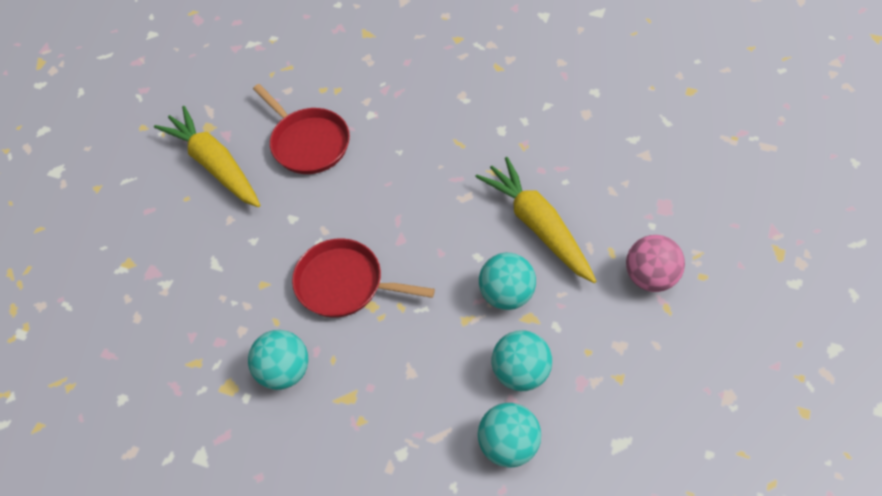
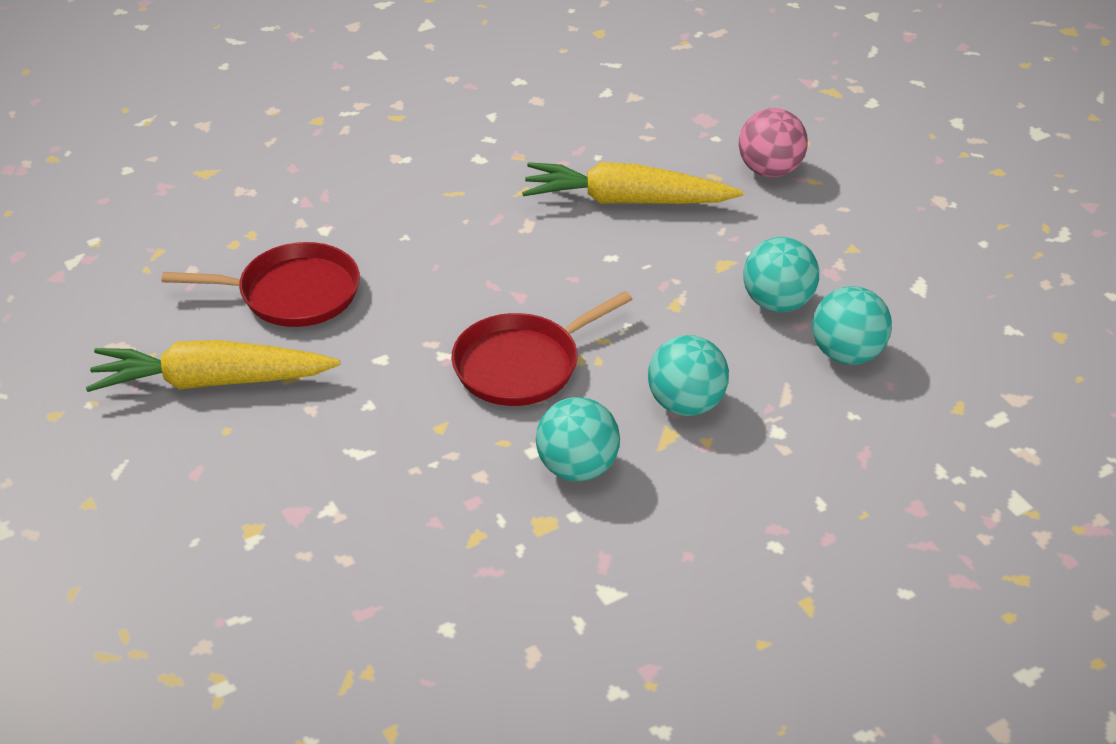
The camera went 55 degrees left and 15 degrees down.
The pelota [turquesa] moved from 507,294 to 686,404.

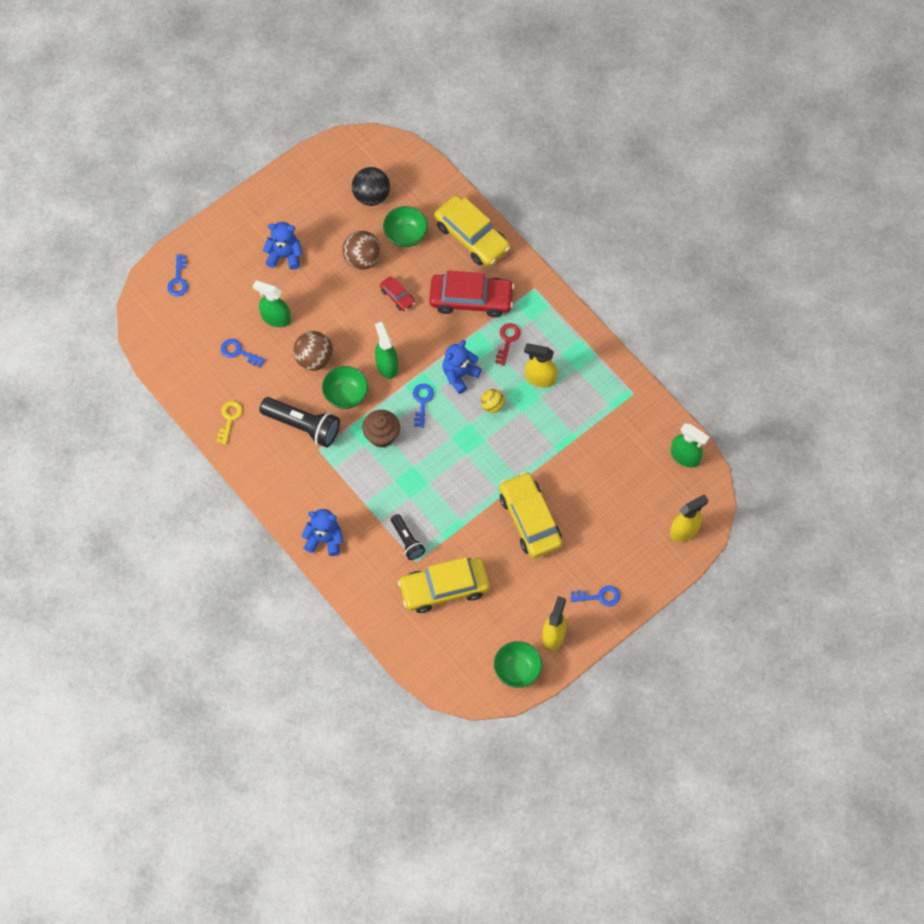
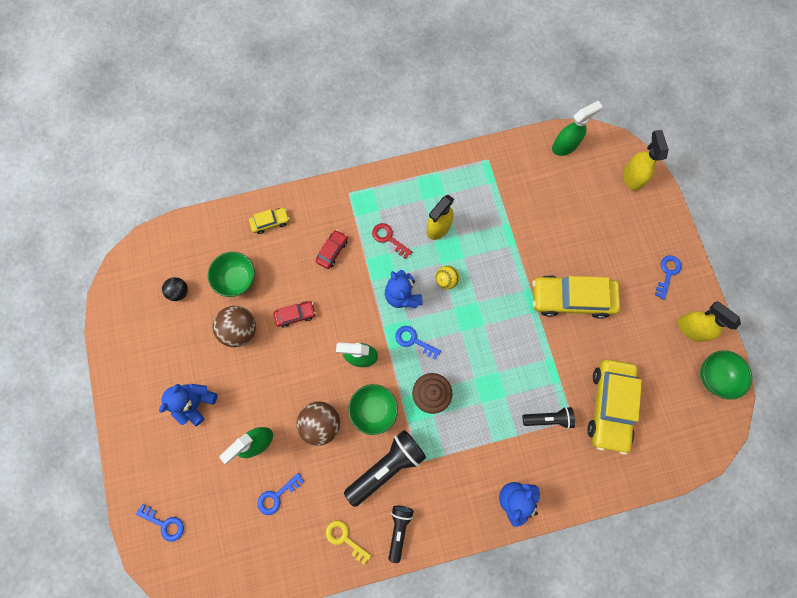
The camera went 65 degrees left and 10 degrees up.
The pelota [negro] at 371,196 changed to 0.59 times the size.
The coche [rojo] at 471,299 changed to 0.48 times the size.
The coche [amarillo] at 472,236 changed to 0.48 times the size.
The lámpara de mano [negro] at 399,529 appeared.

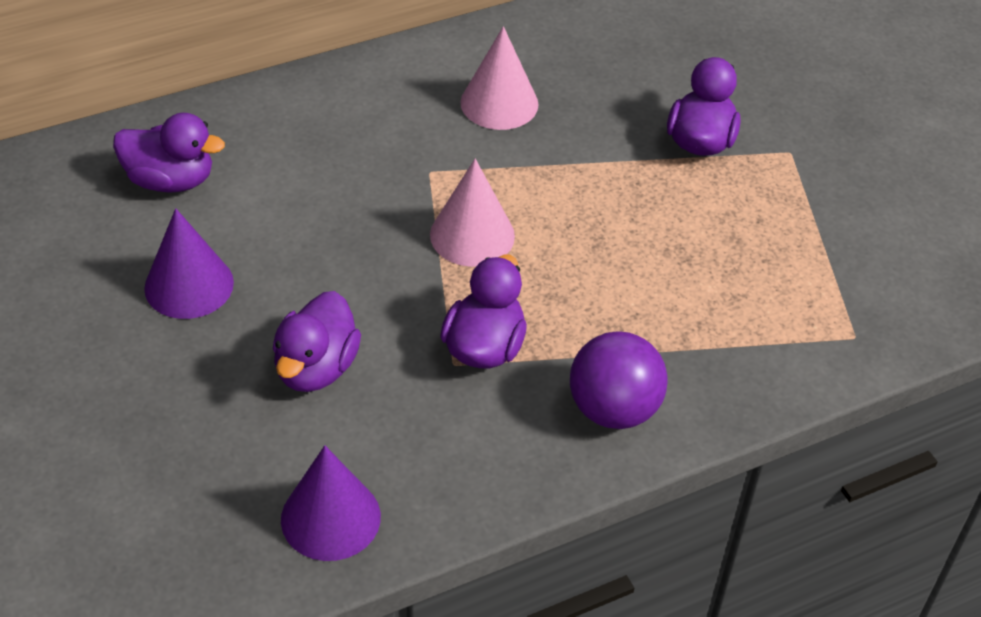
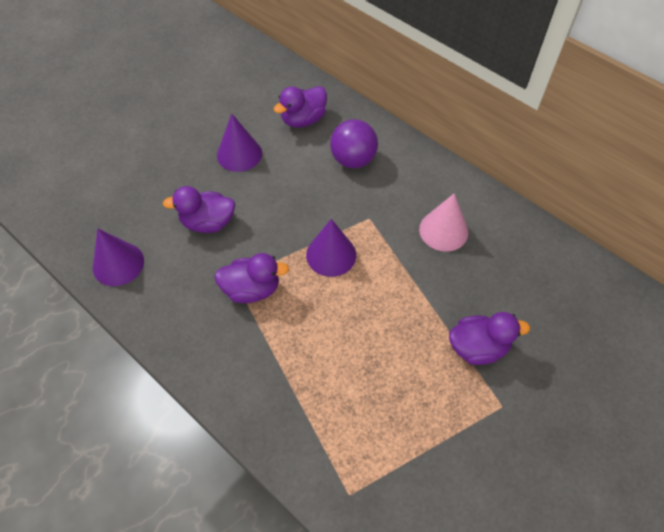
The camera went 70 degrees right and 10 degrees up.
The pato [morado] at 170,180 turned 60 degrees clockwise.
The cono [rosa] at 472,235 became the cono [morado] at 331,255.
The pelota [morado] moved from 613,409 to 353,160.

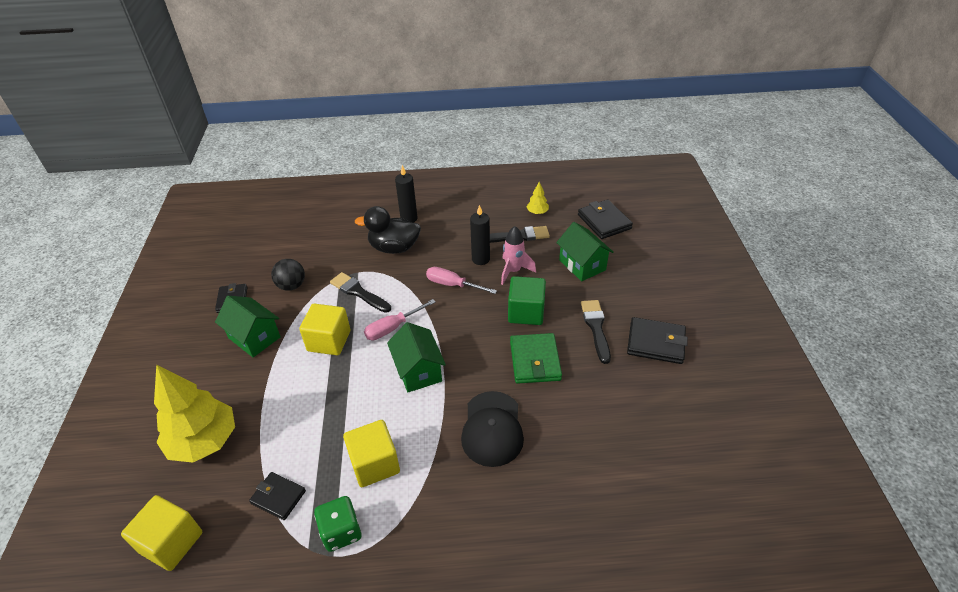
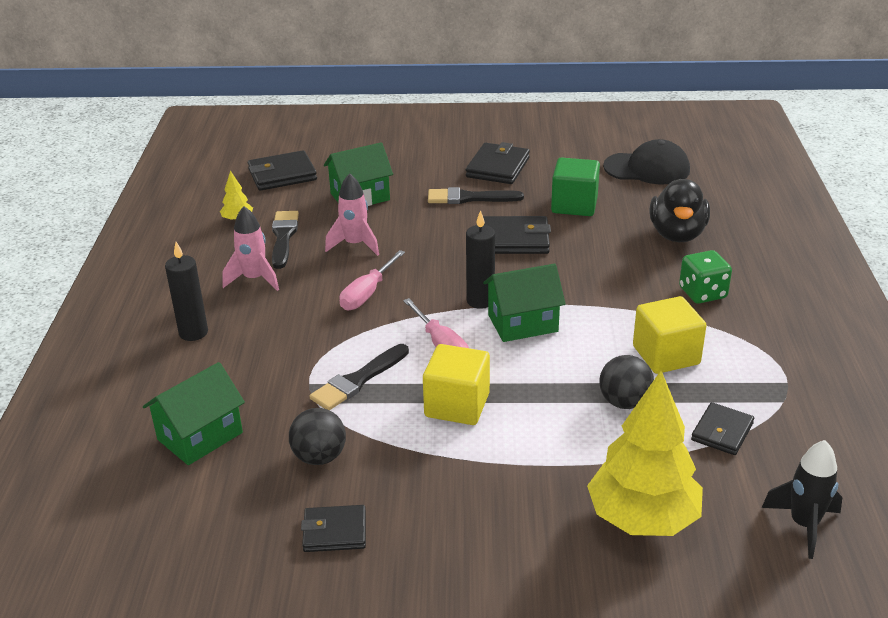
The camera went 85 degrees left and 10 degrees down.
The cubo [amarillo] at 171,542 was replaced by the cohete [negro] at 803,525.
The casa [verde] moved from 254,337 to 200,436.
The dado [verde] moved from 341,531 to 702,293.
The pato [negro] moved from 394,248 to 677,234.
The gorra [negro] moved from 492,429 to 647,169.
The vela [negro] moved from 480,259 to 480,301.
The cubo [verde] moved from 526,312 to 574,205.
The cartera [verde] at 535,361 became the cartera [negro] at 515,240.
The cohete [rosa] at 254,279 appeared.
The pelota [negro] at 624,402 appeared.

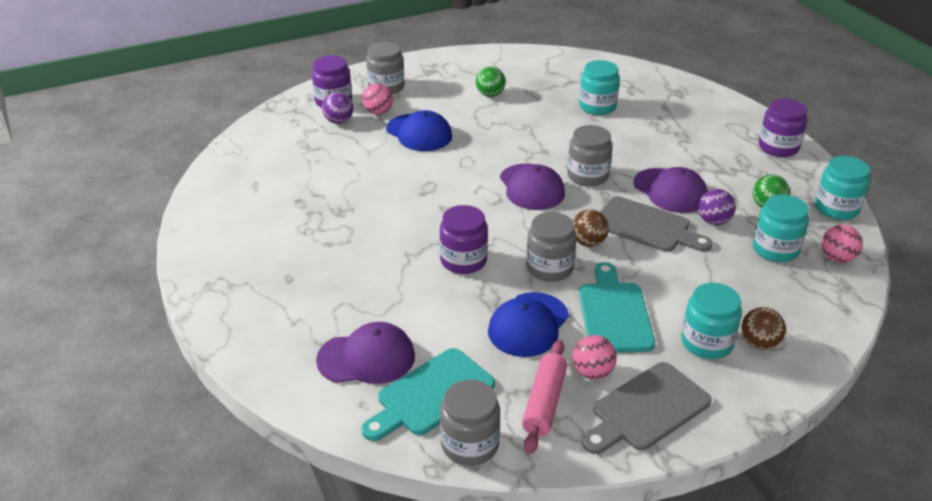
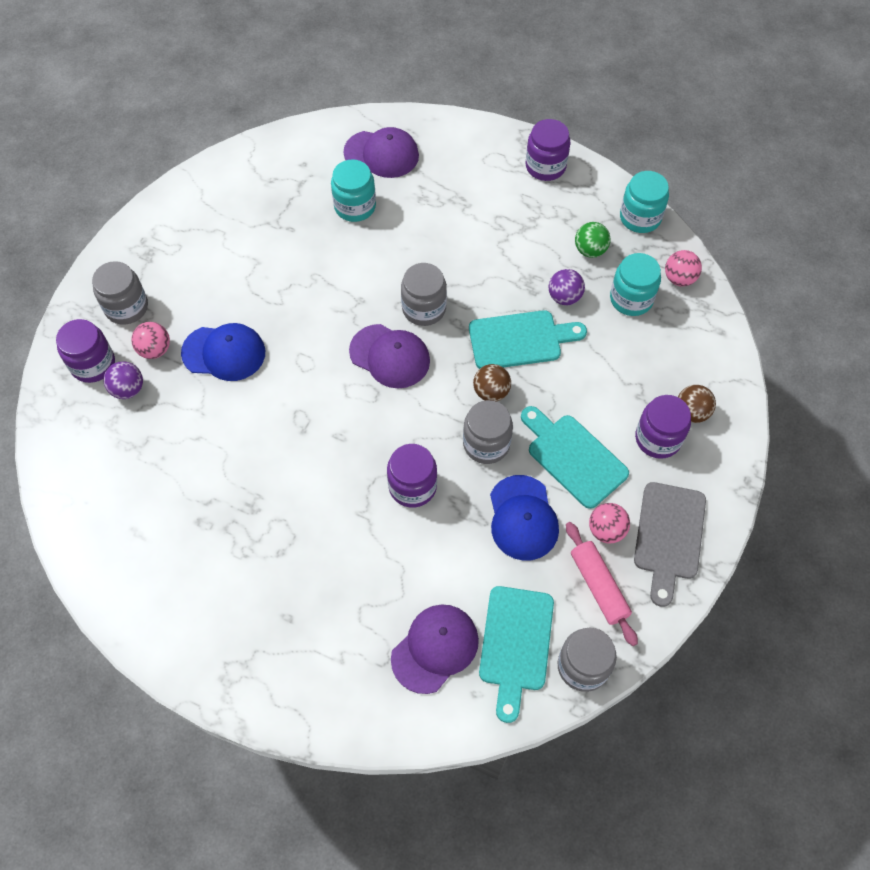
The camera went 40 degrees left and 25 degrees up.
The pelota [verde] at 490,95 disappeared.
The tabla de cortar [gris] at 646,226 became the tabla de cortar [turquesa] at 520,340.
The gorra [morado] moved from 670,191 to 381,154.
The tarro [turquesa] at 706,342 became the tarro [morado] at 658,438.

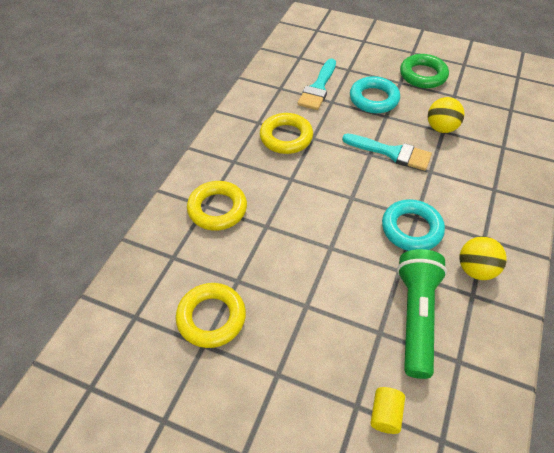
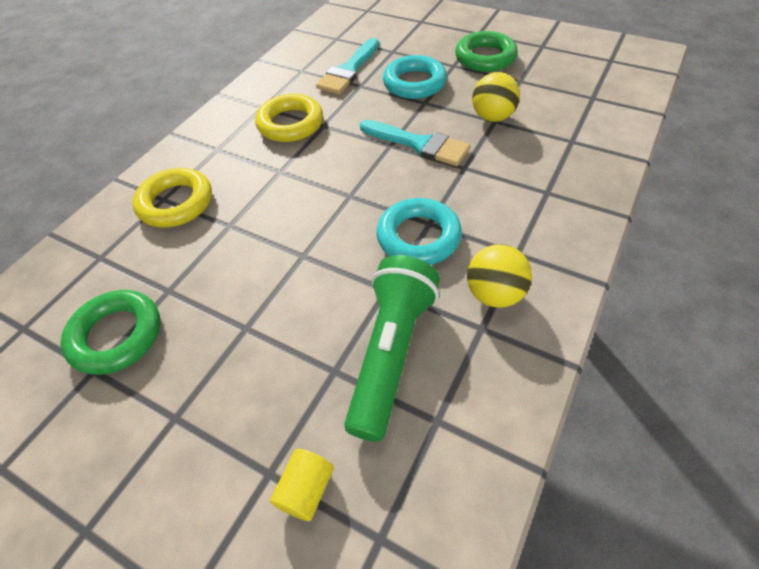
The camera went 10 degrees right and 0 degrees up.
The anillo [amarillo] at 211,318 became the anillo [verde] at 116,335.

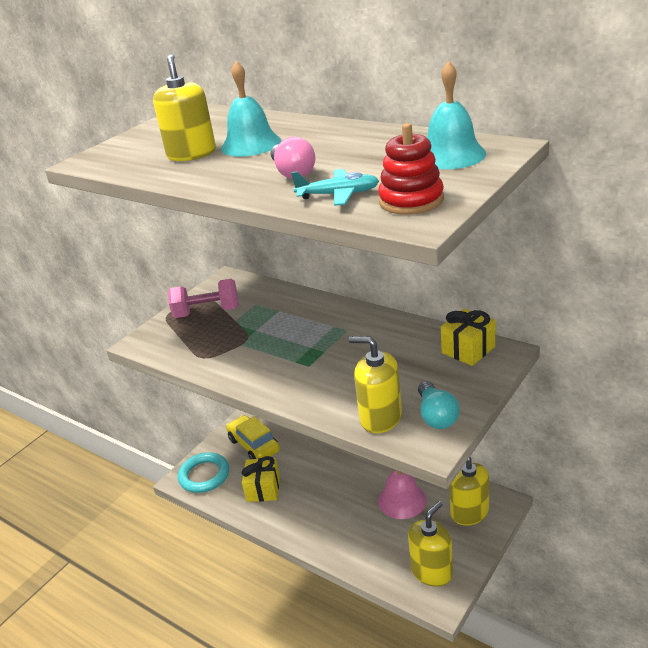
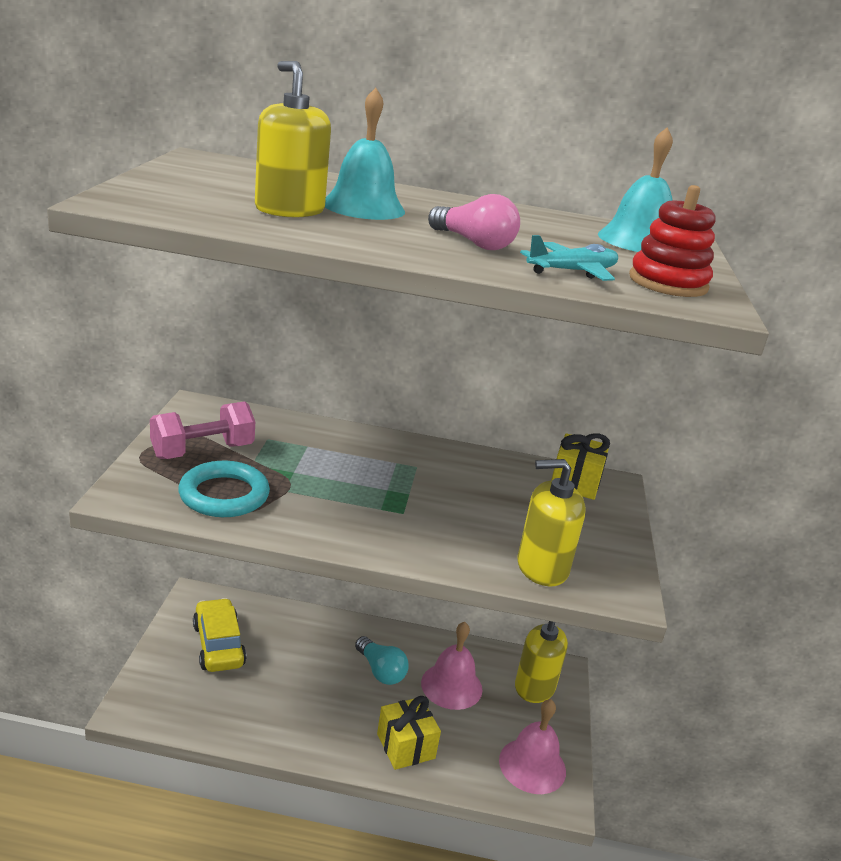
The camera went 35 degrees left and 5 degrees down.
The anillo [turquesa] moved from 204,475 to 224,495.
The coche [amarillo] at 254,445 turned 45 degrees clockwise.
The regalo [amarillo] moved from 263,489 to 405,746.
The dispensador de jabón [amarillo] at 431,571 was replaced by the campana [rosa] at 532,765.
The bombilla [turquesa] moved from 436,416 to 380,671.

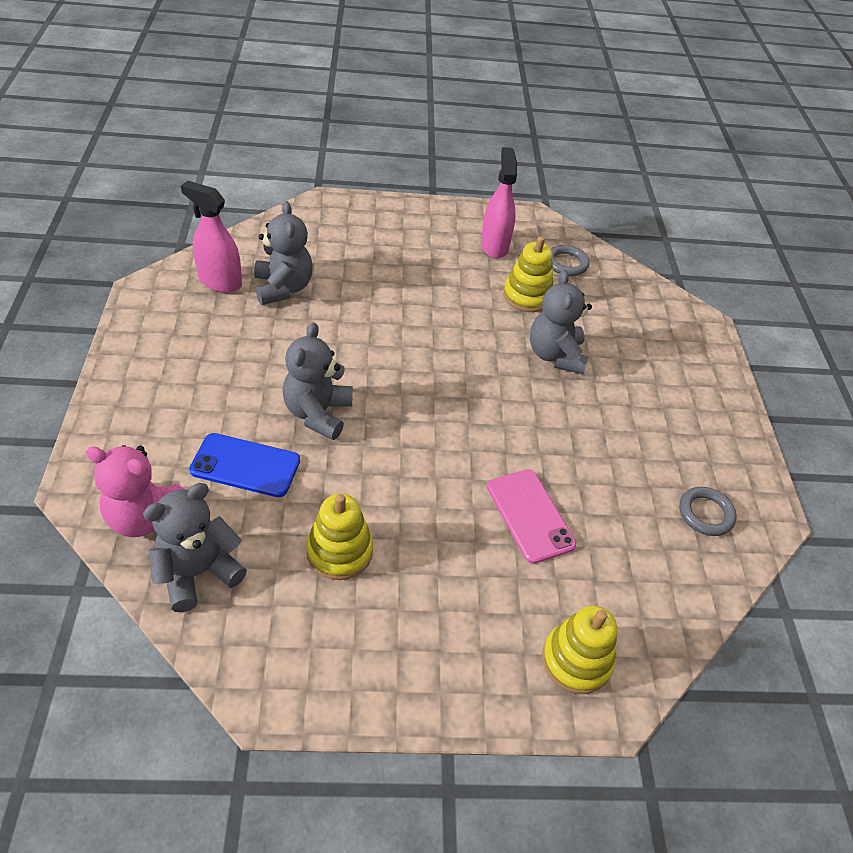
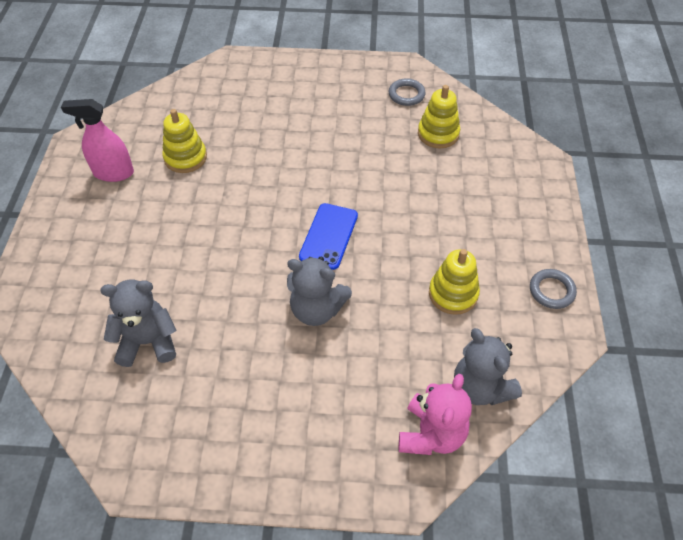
The camera went 80 degrees left and 5 degrees up.
The pulverizador [rosa] at 220,281 disappeared.
The móvil [azul] moved from 245,465 to 328,236.
The móvil [rosa] at 530,515 disappeared.
The osito [gris] at 555,355 disappeared.
The juguete apilable [amarillo] moved from 576,660 to 438,134.
The anillo [gris] moved from 566,263 to 551,291.

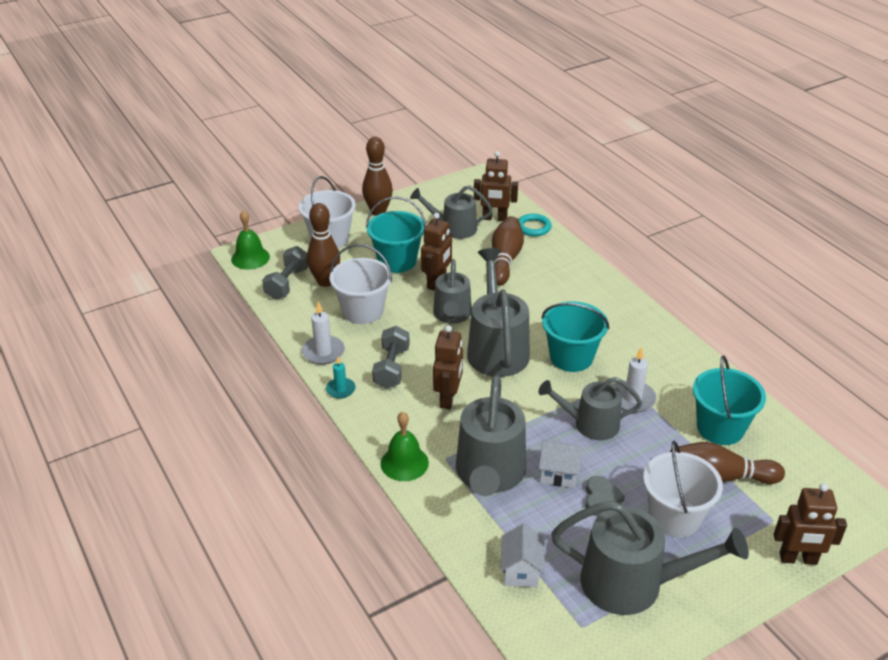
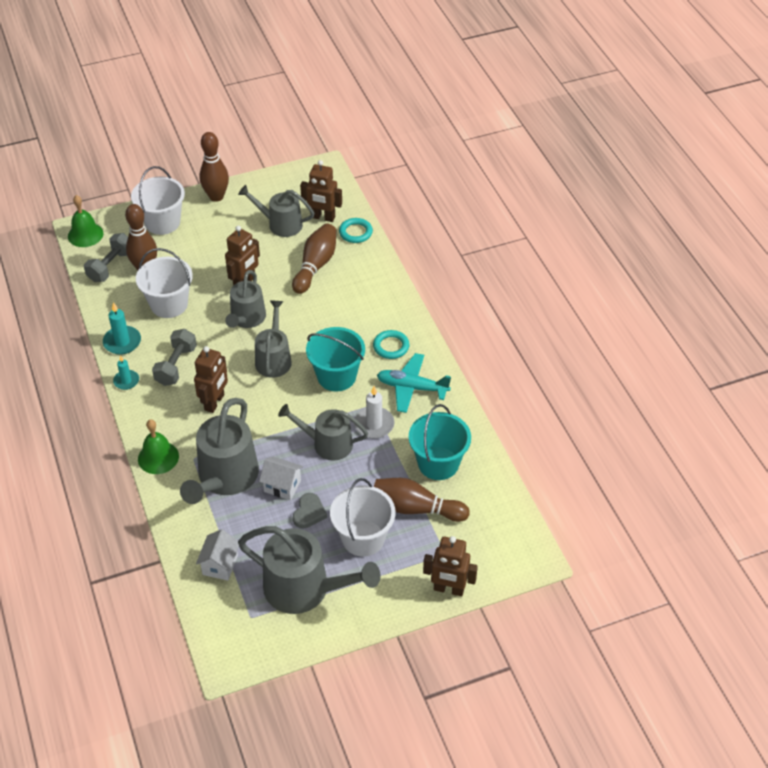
The camera went 10 degrees right and 10 degrees up.
The vela [blanco] at 323,352 became the vela [turquesa] at 122,342.
The balde [turquesa] at 397,261 disappeared.
The regadera [gris] at 496,349 changed to 0.65 times the size.
The anillo [turquesa] at 391,346 appeared.
The avión [turquesa] at 412,388 appeared.

